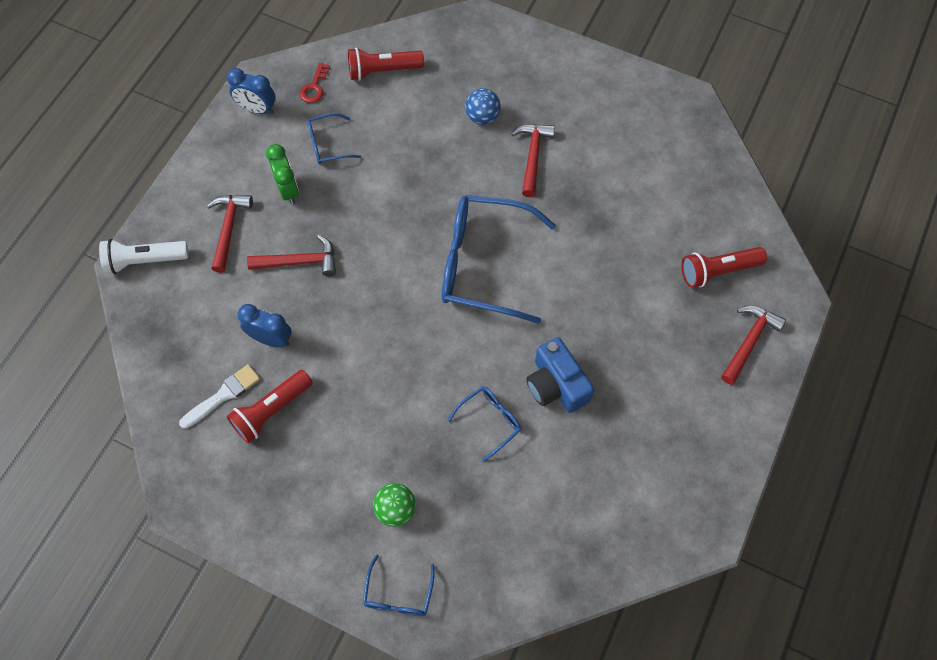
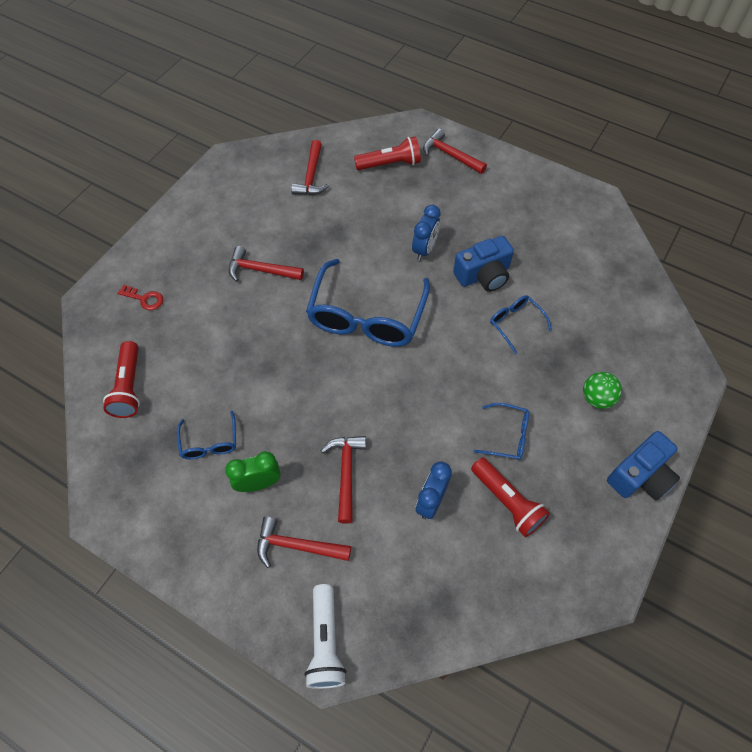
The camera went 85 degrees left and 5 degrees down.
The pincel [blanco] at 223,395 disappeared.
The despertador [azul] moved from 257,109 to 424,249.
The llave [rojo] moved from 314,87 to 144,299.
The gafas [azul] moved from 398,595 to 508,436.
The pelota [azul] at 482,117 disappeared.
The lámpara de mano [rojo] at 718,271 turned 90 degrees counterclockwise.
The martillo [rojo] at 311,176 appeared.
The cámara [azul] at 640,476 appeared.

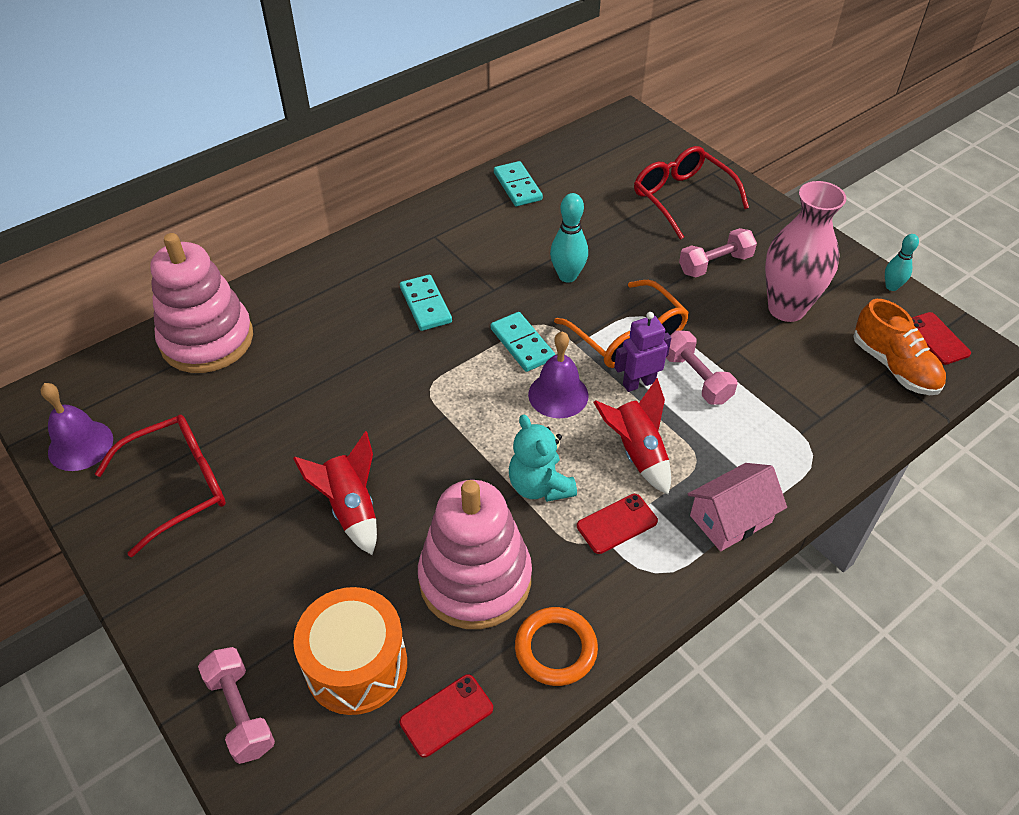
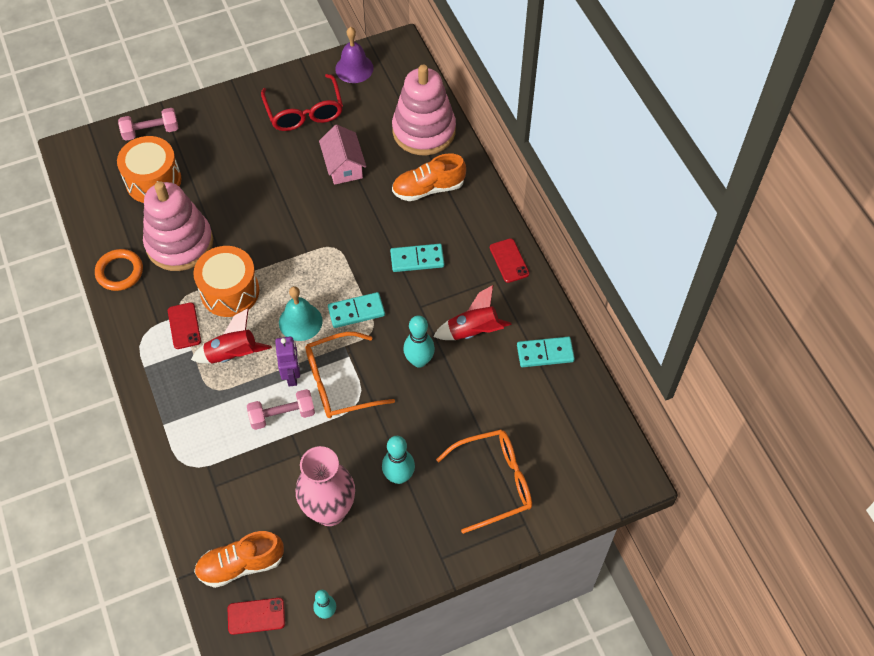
The camera went 105 degrees right and 10 degrees up.
The cohete [rojo] moved from 351,509 to 473,331.
The móvil [rojo] moved from 446,715 to 509,260.
The osito [turquesa] at 539,486 was replaced by the tambor [naranja] at 230,291.
The campana [morado] at 558,395 became the campana [turquesa] at 300,321.
The gafas [rojo] at 681,198 became the gafas [naranja] at 494,482.
The mancuerna [rosa] at 715,264 was replaced by the bolo [turquesa] at 399,476.
The casa [rosa] moved from 730,519 to 344,166.
The zapato [naranja] at 428,188 appeared.

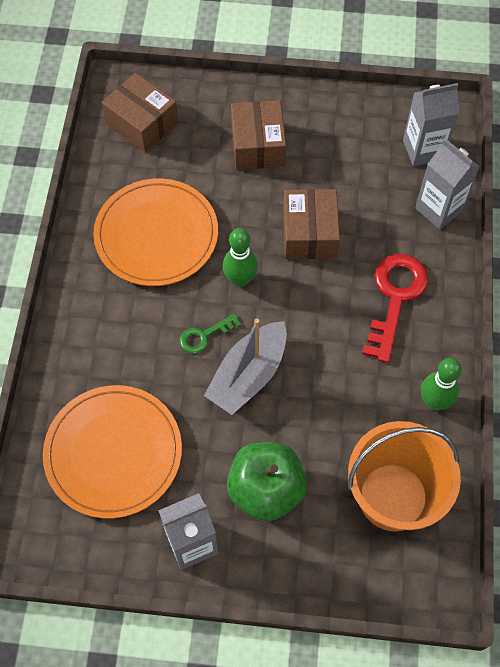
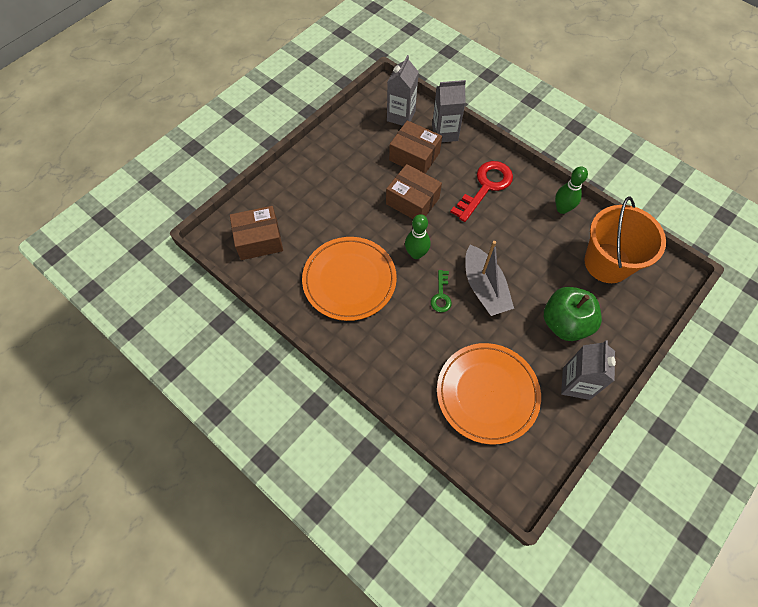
The camera went 55 degrees left and 0 degrees up.
The caja [marrón] moved from 257,145 to 414,156.
The llave [rojo] at 395,298 turned 75 degrees clockwise.

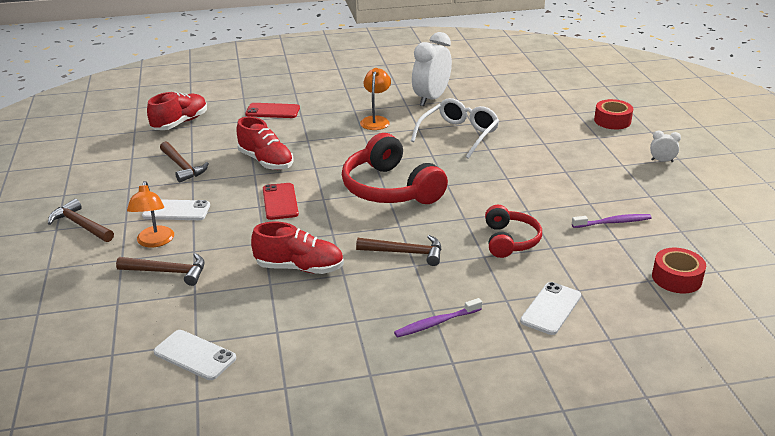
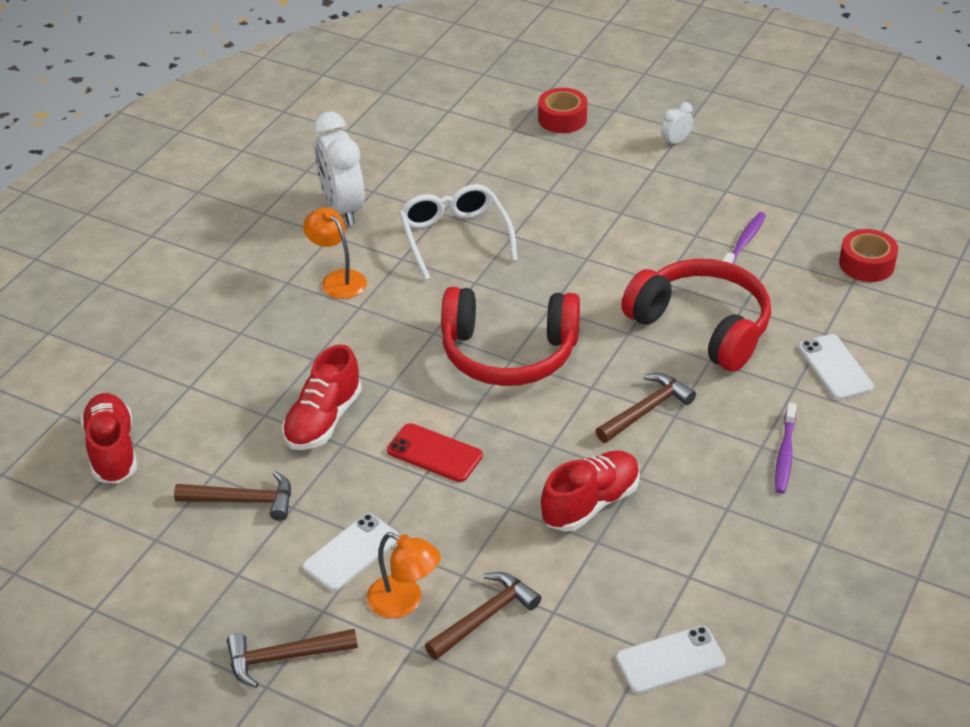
The camera went 50 degrees left and 10 degrees up.
The zapato [rojo] at 266,161 turned 120 degrees clockwise.
The móvil [rojo] at 272,111 disappeared.
The auriculares [rojo] at 510,240 changed to 1.71 times the size.

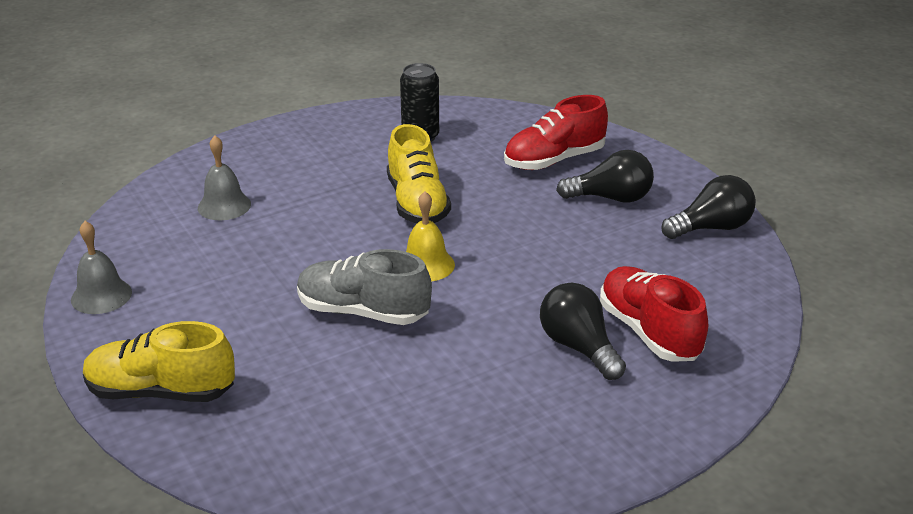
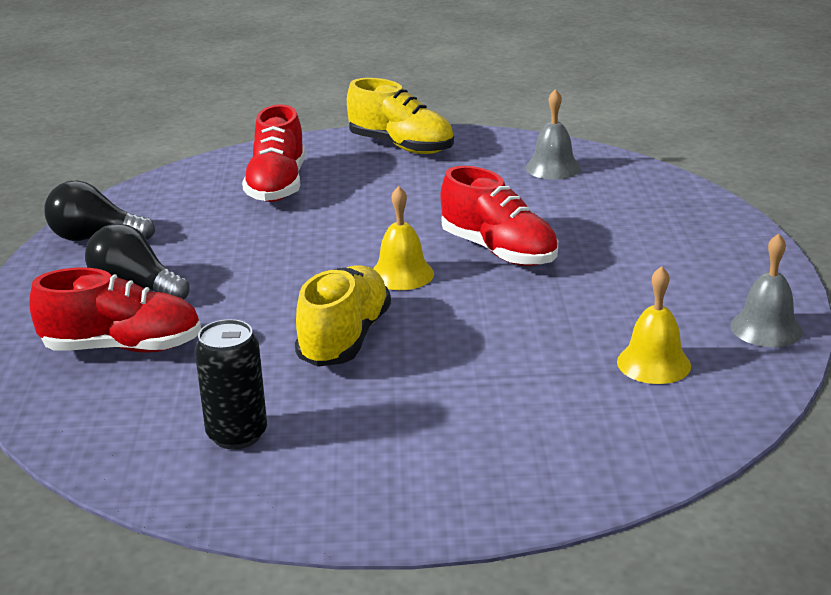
The camera went 150 degrees left and 5 degrees down.
The zapato [amarillo] moved from 161,392 to 401,146.
The campana [gris] moved from 224,206 to 553,168.
The zapato [gris] at 363,312 became the zapato [rojo] at 498,251.
The bombilla [negro] at 579,347 disappeared.
The campana [amarillo] at 653,363 appeared.

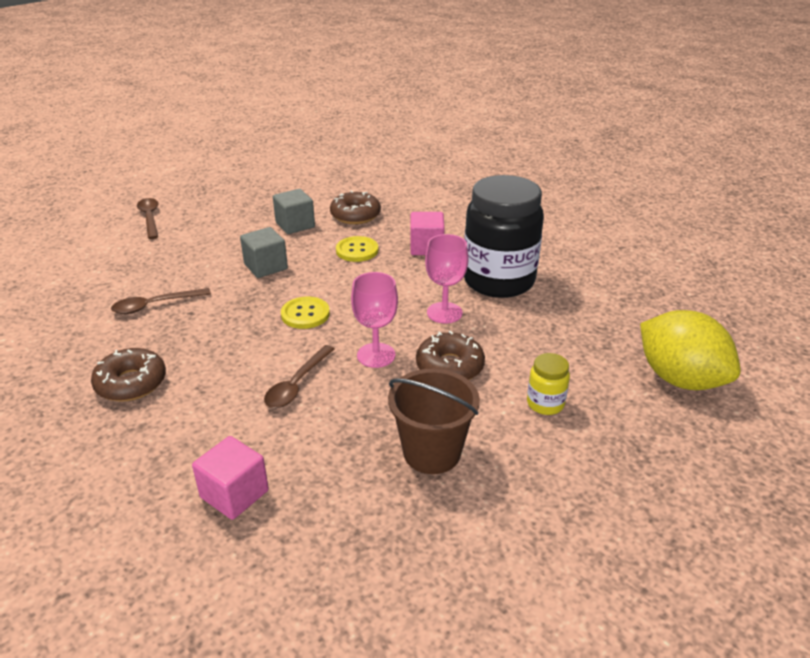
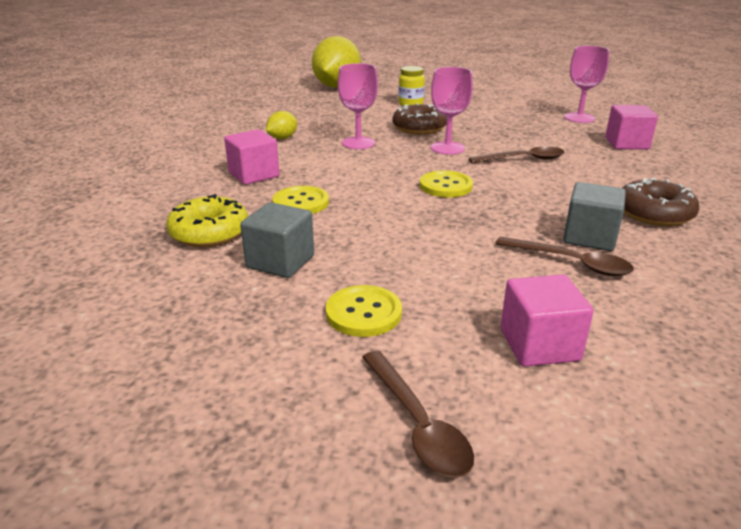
The camera went 125 degrees left and 5 degrees down.
The cuchara [marrón] at 150,218 turned 60 degrees counterclockwise.
The cubo [gris] moved from 266,267 to 589,237.
The rosquilla [marrón] at 355,215 became the rosquilla [amarillo] at 209,232.
The balde [marrón] at 432,452 disappeared.
The tarro [negro] at 498,281 was replaced by the limón [amarillo] at 282,138.
The botón [amarillo] at 363,313 appeared.
The cubo [rosa] at 539,345 appeared.
The copa [rosa] at 579,118 appeared.

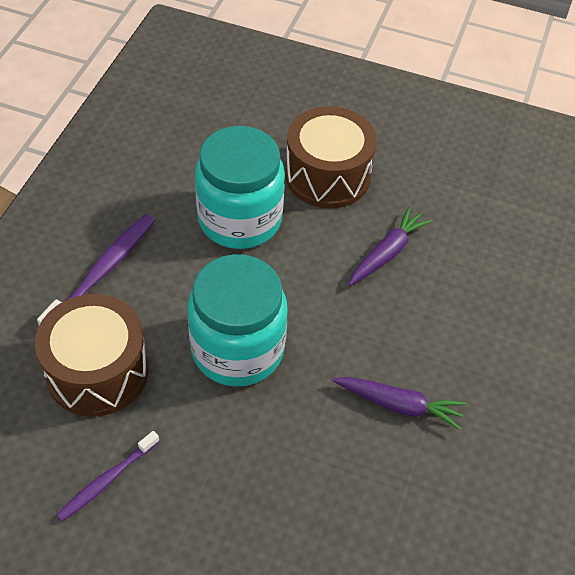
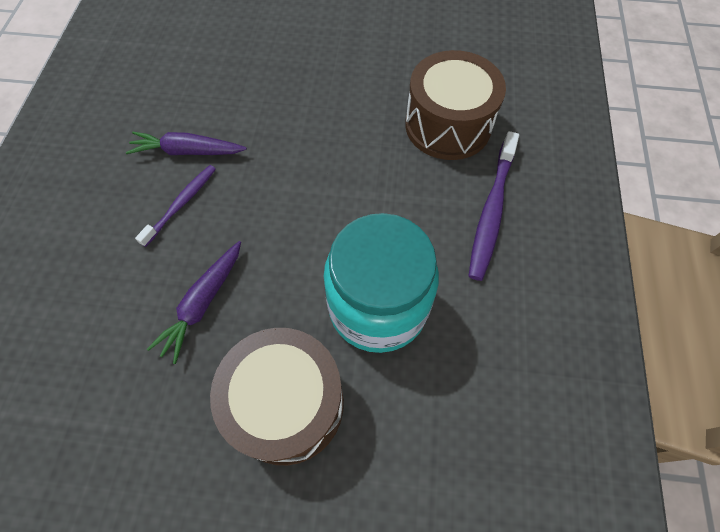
The camera went 170 degrees right and 10 degrees up.
The cepillo de dientes [morado] moved from 107,480 to 181,204.
The tarro [turquesa] at 237,349 disappeared.

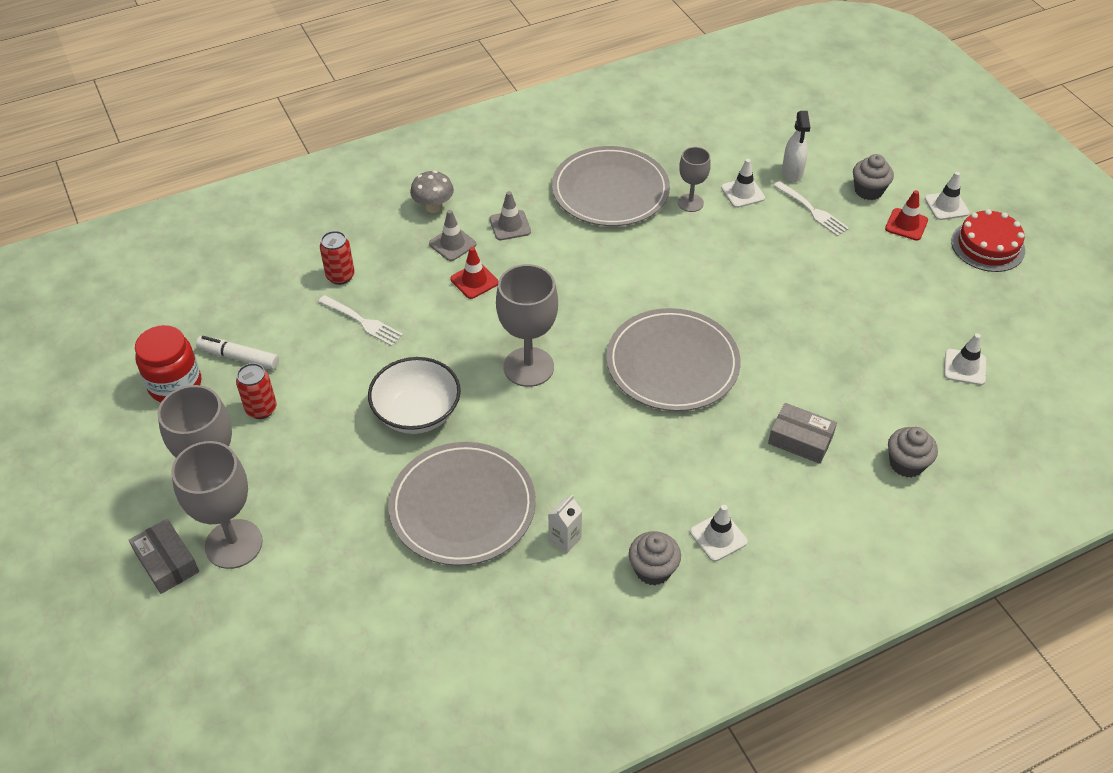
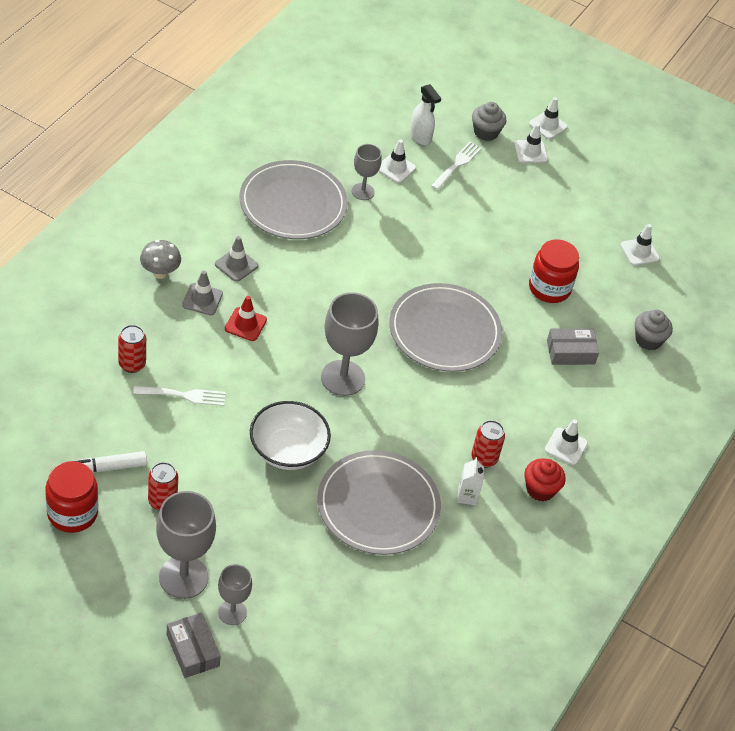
The camera went 40 degrees left and 0 degrees up.
The caja [gris] at 167,562 turned 45 degrees clockwise.
The copa [gris] at 234,544 changed to 0.58 times the size.
The magdalena [gris] at 653,569 became the magdalena [rojo] at 540,489.
The tenedor [blanco] at 812,210 turned 75 degrees counterclockwise.
The cono de tráfico [rojo] at 906,224 became the cono de tráfico [blanco] at 530,152.
The tarta [rojo] at 987,246 disappeared.
The lata [rojo] at 484,458 appeared.
The tarro [rojo] at 549,288 appeared.

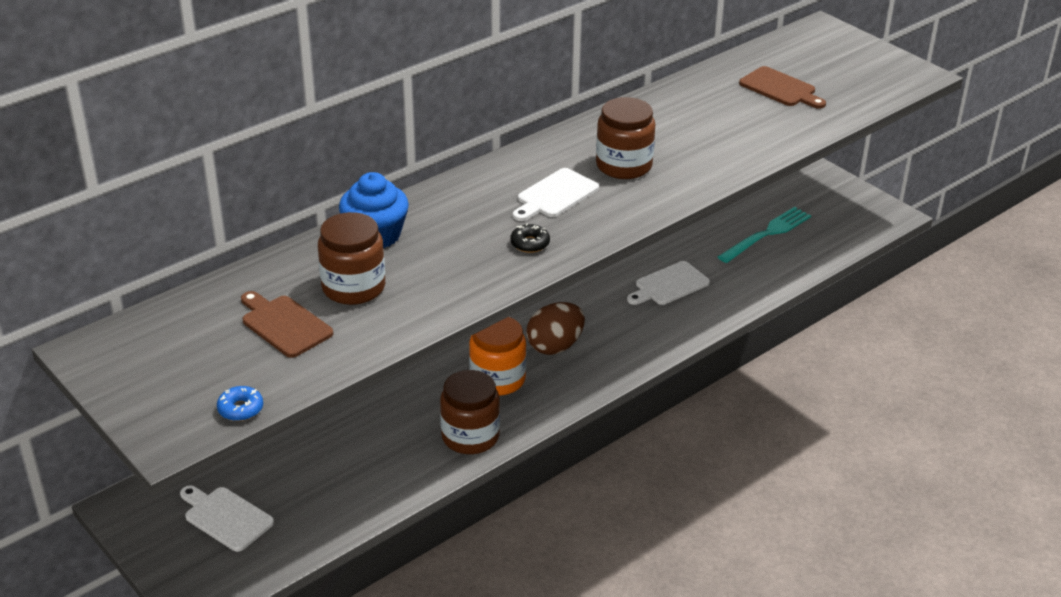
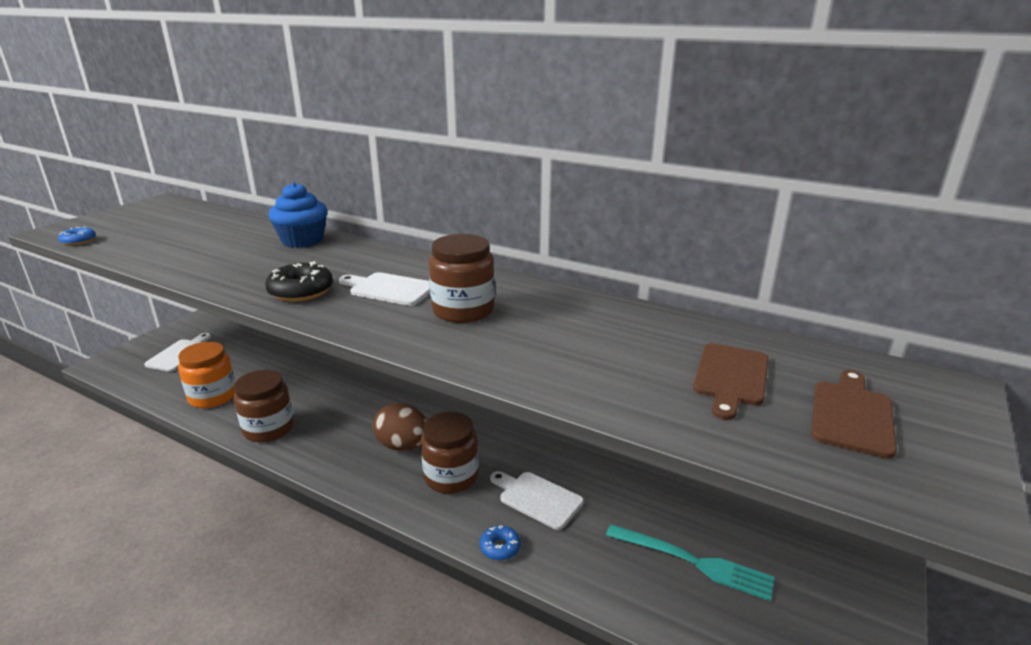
The camera went 70 degrees right and 10 degrees down.
The tabla de cortar [marrón] moved from 284,325 to 851,415.
The tarro [marrón] moved from 353,287 to 451,476.
The tarro [naranja] moved from 497,379 to 213,396.
The rosquilla [negro] at 530,244 changed to 1.67 times the size.
The rosquilla [azul] at 500,547 appeared.

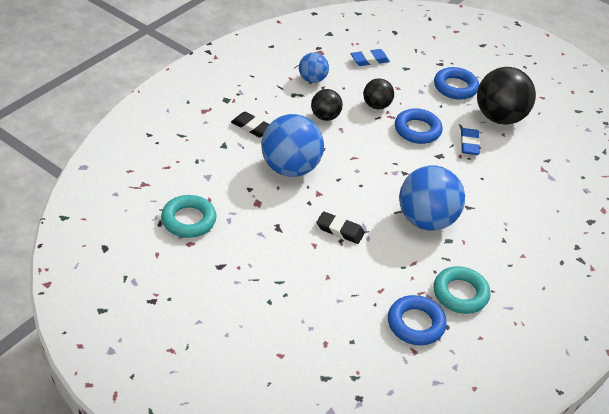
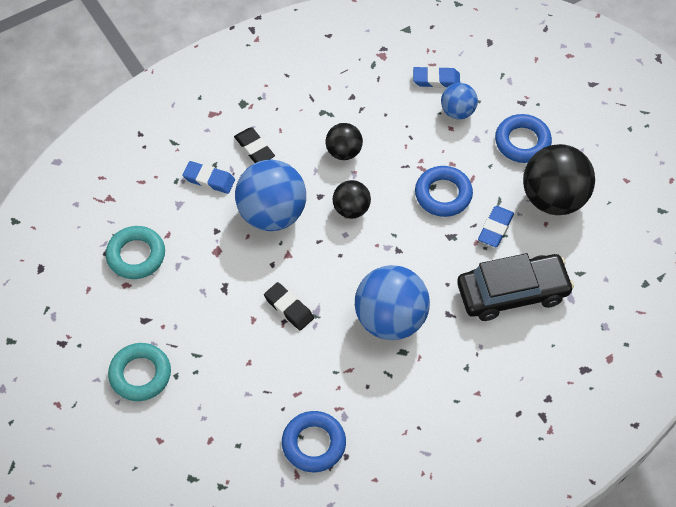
The camera went 25 degrees right and 15 degrees up.
The pelota [azul] moved from 312,79 to 457,111.
The pelota [negro] moved from 376,106 to 351,209.
The anillo [turquesa] moved from 460,294 to 140,374.
The goma de borrar [azul] at 209,179 appeared.
The coche [negro] at 512,293 appeared.

